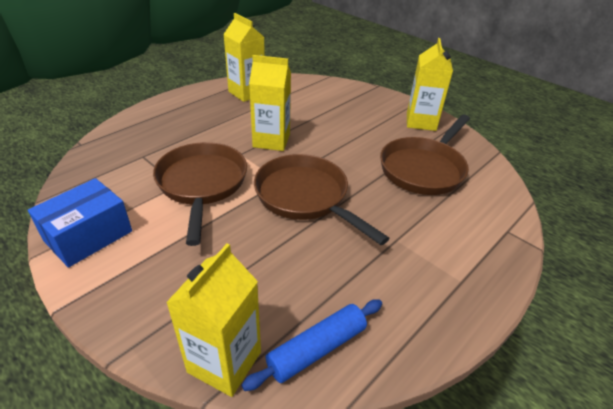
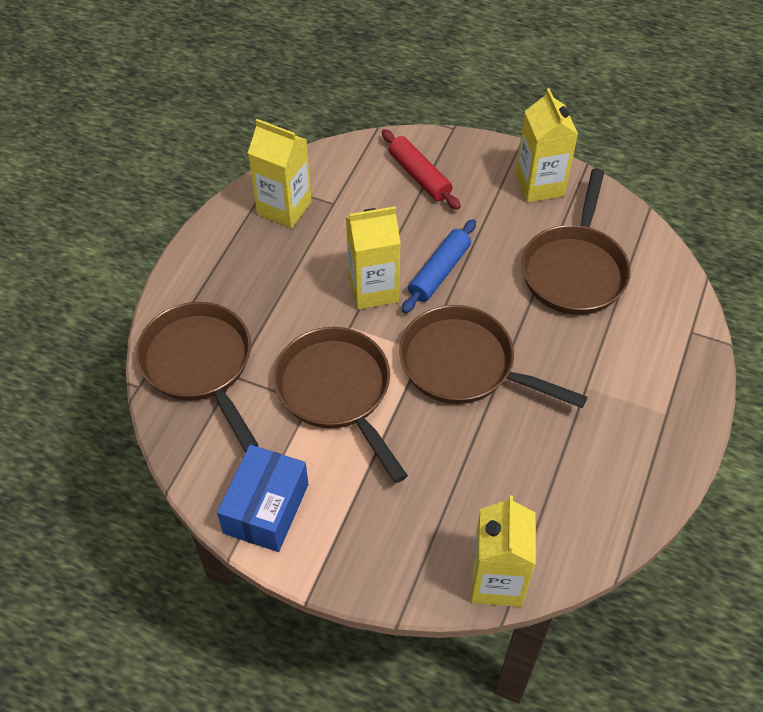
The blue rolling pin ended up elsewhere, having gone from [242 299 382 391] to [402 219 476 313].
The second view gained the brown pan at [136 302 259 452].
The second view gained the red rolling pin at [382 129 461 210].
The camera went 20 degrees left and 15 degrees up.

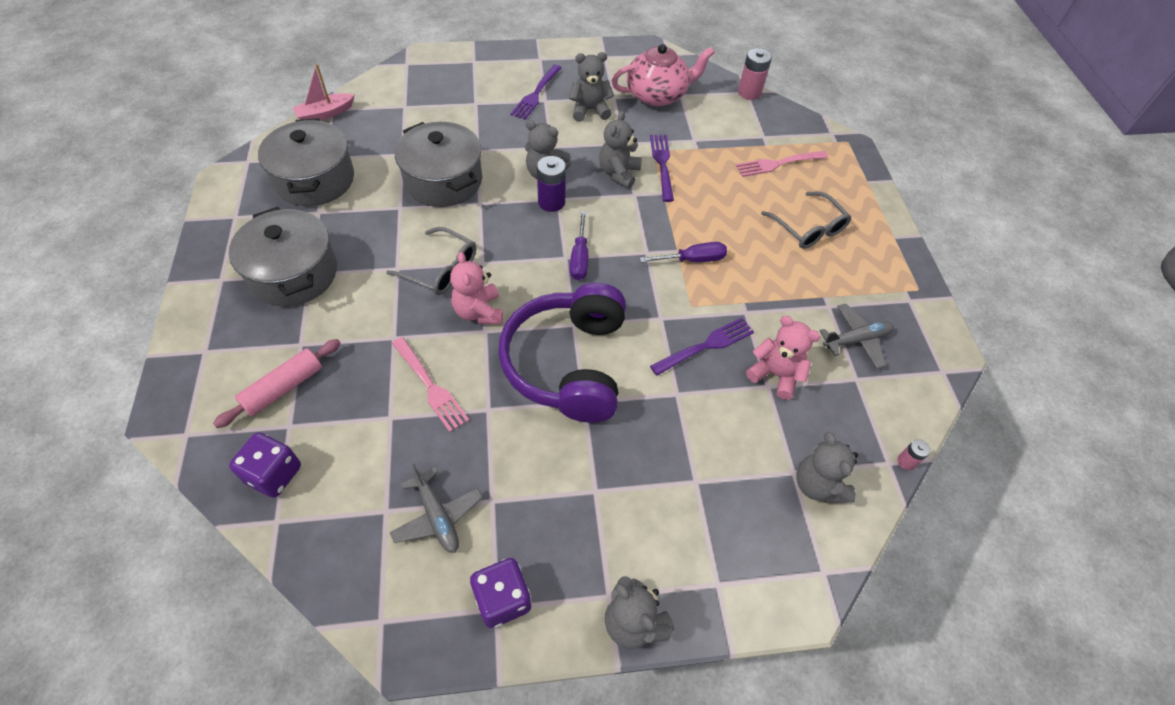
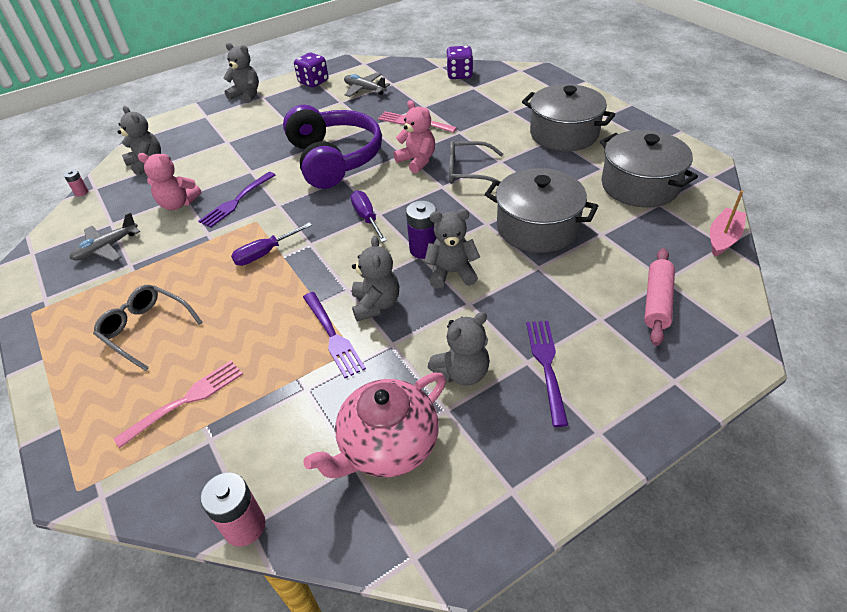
The pink rolling pin ended up elsewhere, having gone from [213 339 341 428] to [644 248 675 346].
The camera went 160 degrees right and 10 degrees down.

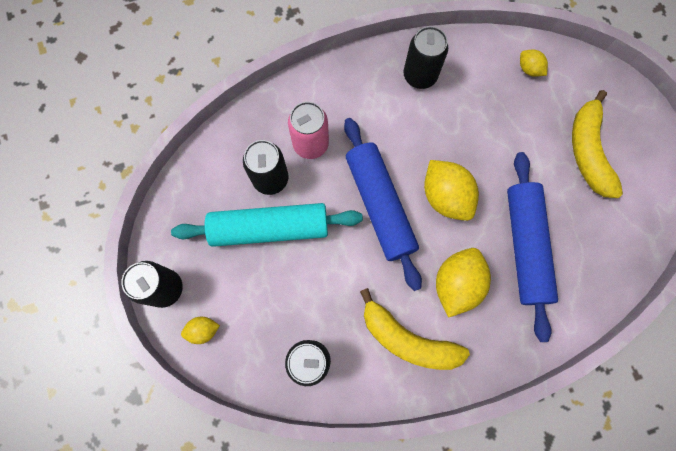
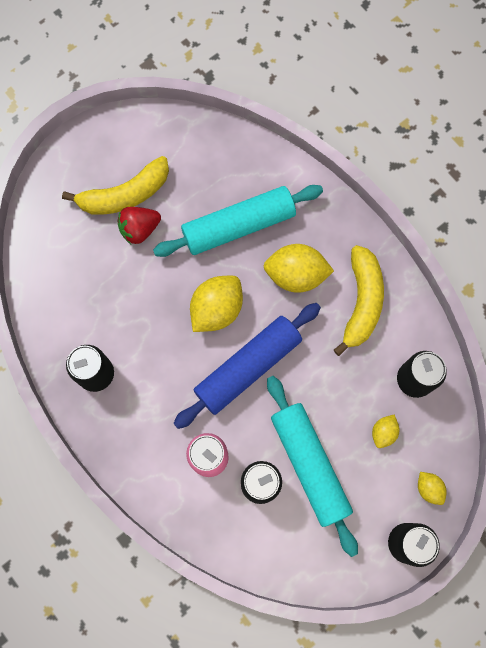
What was the blue rolling pin at [507 152 558 342] turned into the turquoise rolling pin at [153 185 323 257].
The yellow lemon ended up elsewhere, having gone from [520 50 548 77] to [372 414 399 448].
The second view gained the red strawberry at [118 207 161 244].
The camera went 110 degrees left and 0 degrees up.

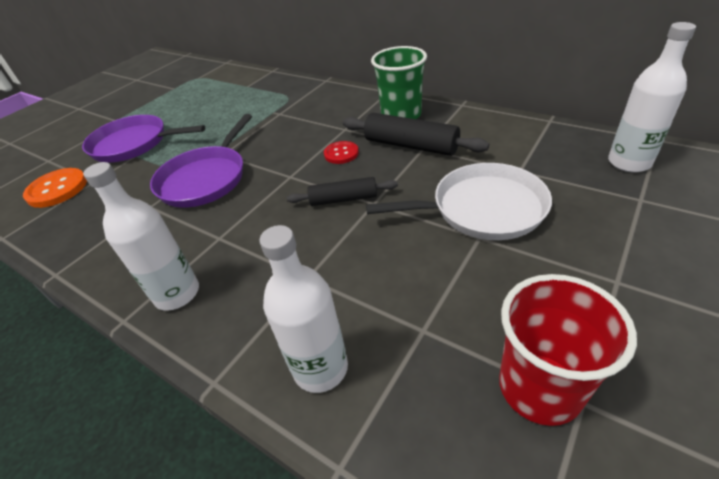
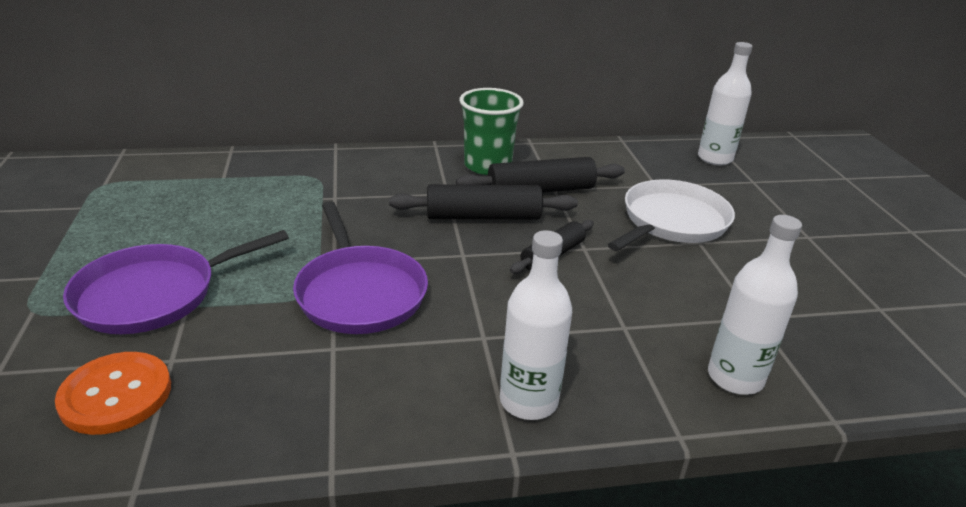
Where the red button stood at [324 141 359 164], the black rolling pin came to stand at [389 184 578 220].
The second view lost the red cup at [499 274 637 426].
The camera went 50 degrees left and 10 degrees down.

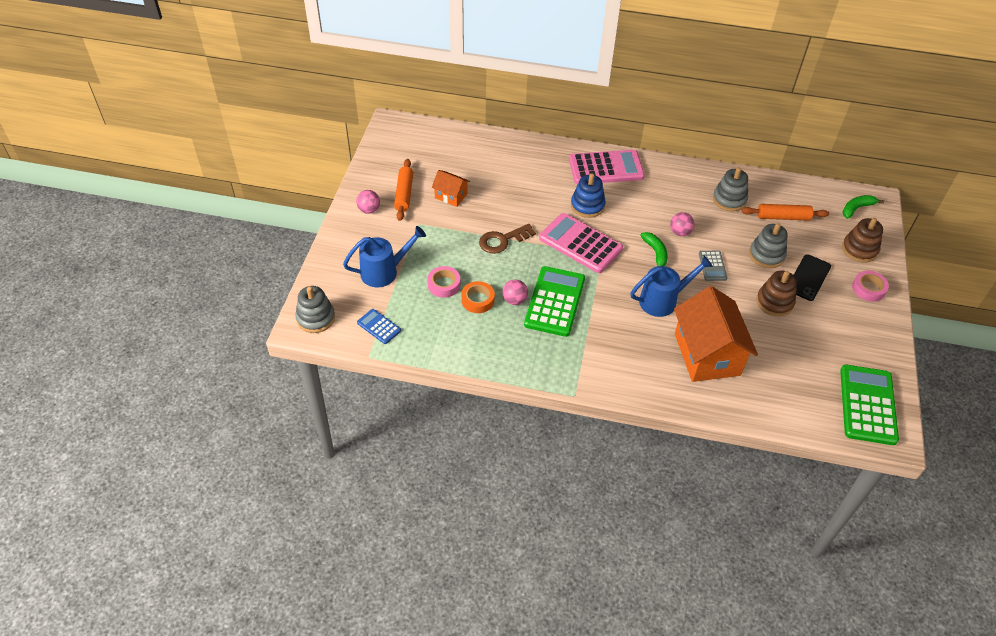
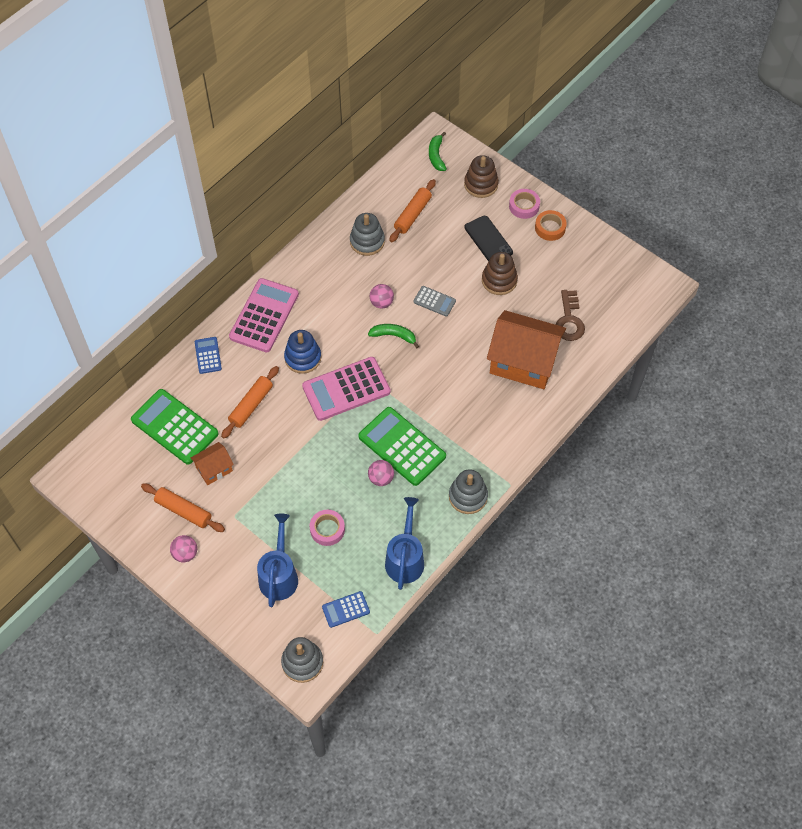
The orange tape ended up elsewhere, having gone from [461 281 495 313] to [535 210 567 241].
The brown key ended up elsewhere, having gone from [479 224 536 254] to [556 290 585 341].
The blue watering can ended up elsewhere, having gone from [630 256 713 317] to [385 497 424 590].
The grey stacking toy ended up elsewhere, having gone from [749 223 788 268] to [449 470 488 514].
The green calculator ended up elsewhere, having gone from [840 364 899 445] to [131 389 219 464].
The second view gained the blue calculator at [195 337 222 374].
The second view gained the orange rolling pin at [221 366 279 438].
The camera went 60 degrees left and 10 degrees up.

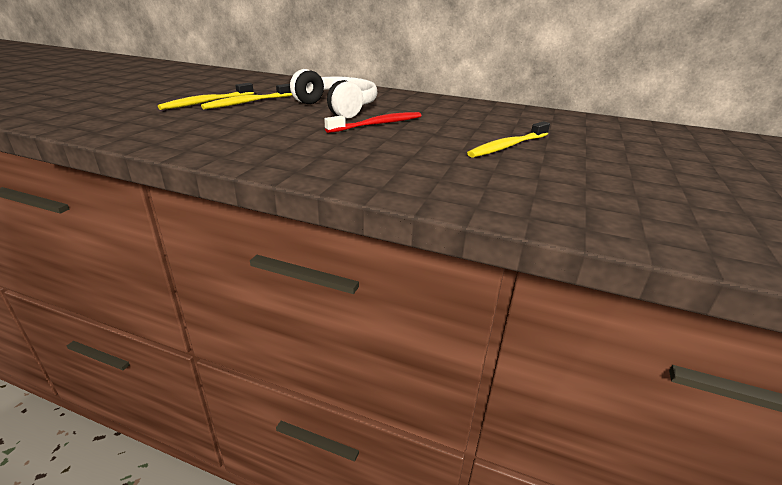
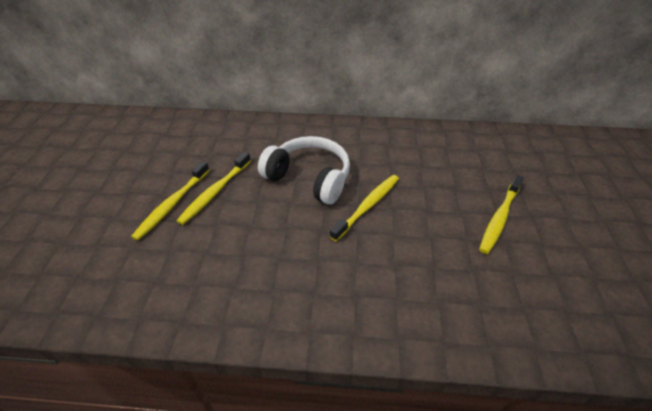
What was the red toothbrush at [324 112 421 133] turned into the yellow toothbrush at [330 175 399 241].
The camera went 15 degrees left and 15 degrees up.

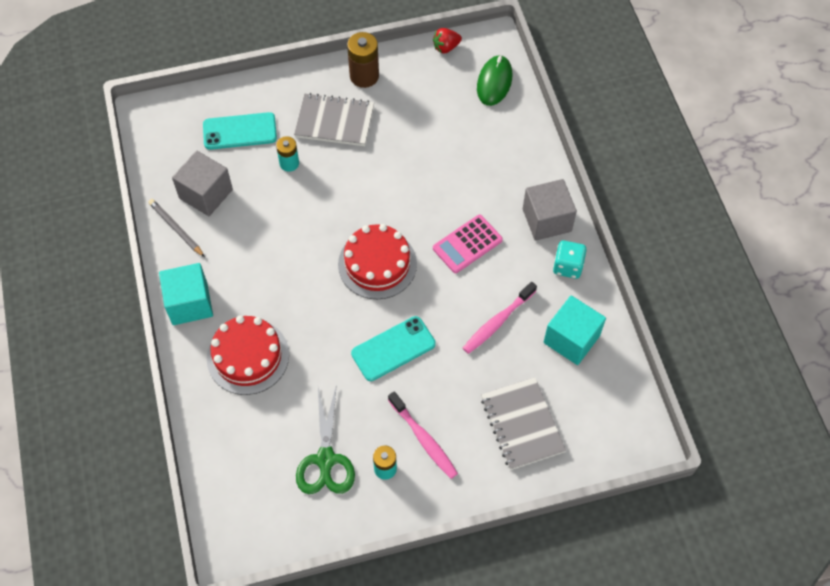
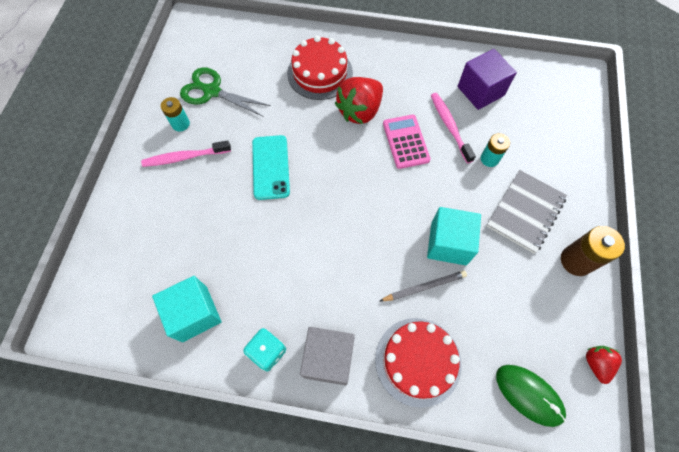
The grey pencil ended up elsewhere, having gone from [148 199 205 257] to [380 271 467 301].
The turquoise cube ended up elsewhere, having gone from [159 263 213 325] to [427 207 481 265].
What was the grey cube at [172 151 233 216] turned into the purple cube at [458 49 517 110].
The second view lost the turquoise phone at [203 112 277 150].
The red cake ended up elsewhere, having gone from [338 224 417 299] to [375 318 462 408].
The pink calculator ended up elsewhere, having gone from [433 215 503 273] to [383 115 430 169].
The pink toothbrush ended up elsewhere, having gone from [463 282 537 354] to [431 93 476 164].
The second view lost the grey notebook at [481 377 566 470].
The second view gained the red strawberry at [335 77 383 124].
The camera went 115 degrees right and 5 degrees up.

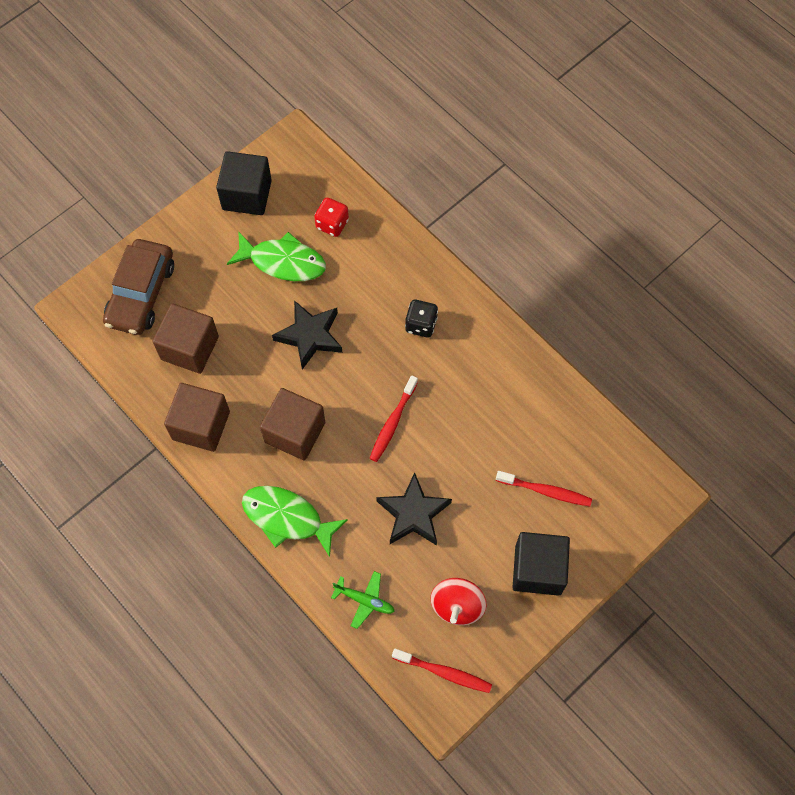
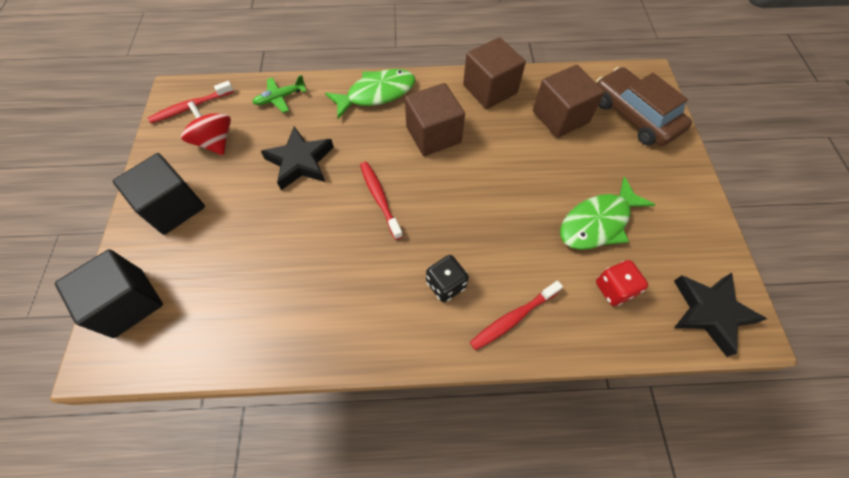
The black cube ended up elsewhere, having gone from [216 151 272 215] to [55 249 163 338].
The black star ended up elsewhere, having gone from [272 300 343 370] to [674 273 767 357].
The red toothbrush ended up elsewhere, having gone from [496 471 592 506] to [470 281 563 350].
The camera went 130 degrees right and 5 degrees down.

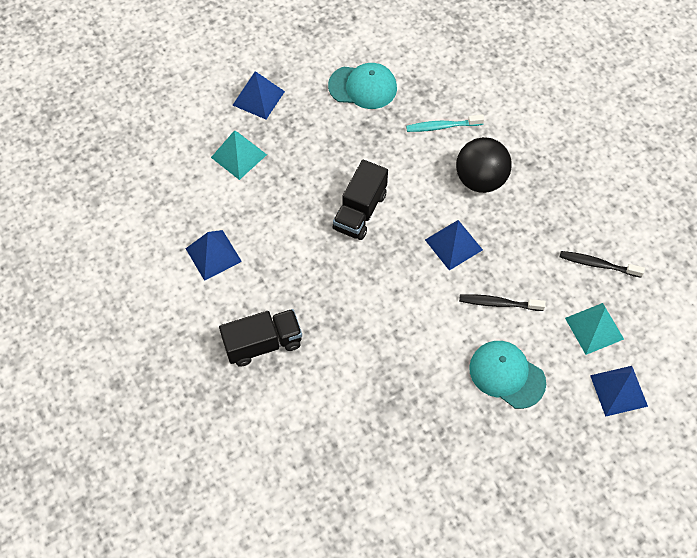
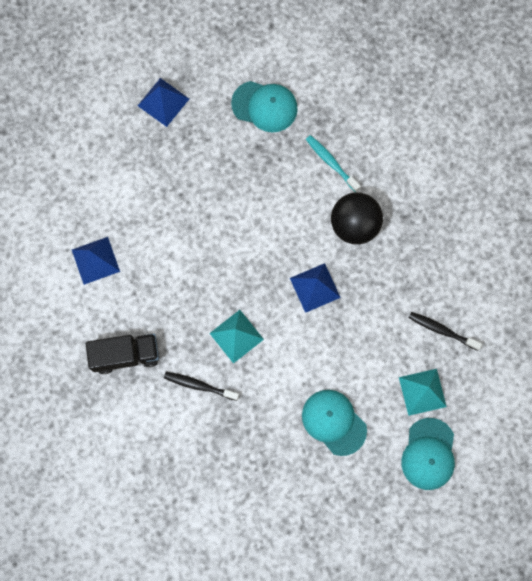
The turquoise pyramid ended up elsewhere, having gone from [211 130 267 180] to [209 310 264 364].
The second view lost the black truck at [333 160 388 240].
The turquoise toothbrush at [406 114 484 132] ended up facing another way, 45 degrees clockwise from before.
The black toothbrush ended up elsewhere, having gone from [459 294 546 311] to [164 372 239 401].
Where the blue pyramid stood at [590 366 648 417], the turquoise cap came to stand at [401 418 455 490].
The camera went 10 degrees right and 15 degrees up.

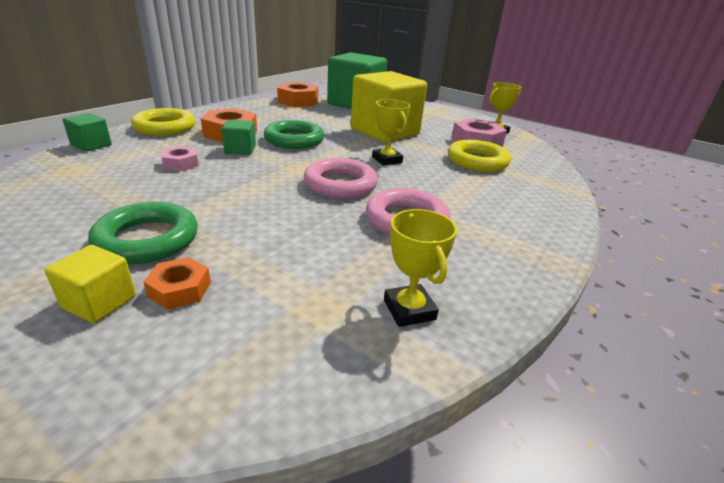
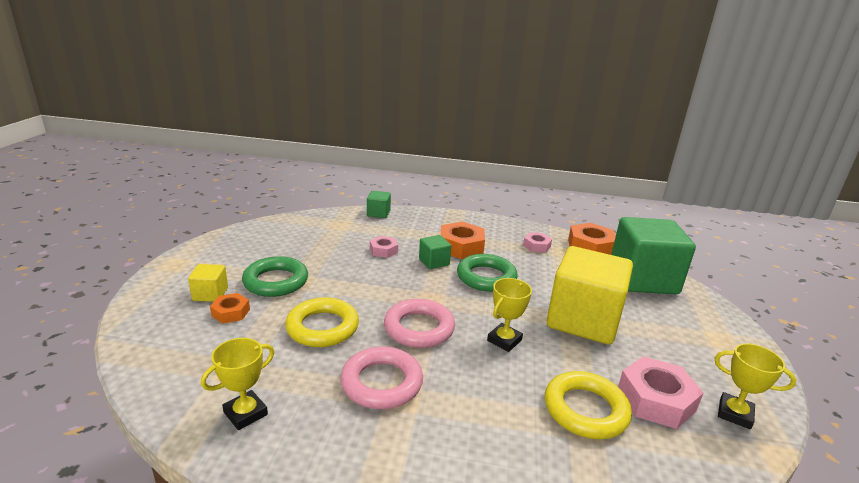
The yellow ring ended up elsewhere, having gone from [131 108 196 136] to [285 297 359 347].
The second view gained the pink nut at [523 232 552 253].
The camera went 65 degrees right and 5 degrees down.

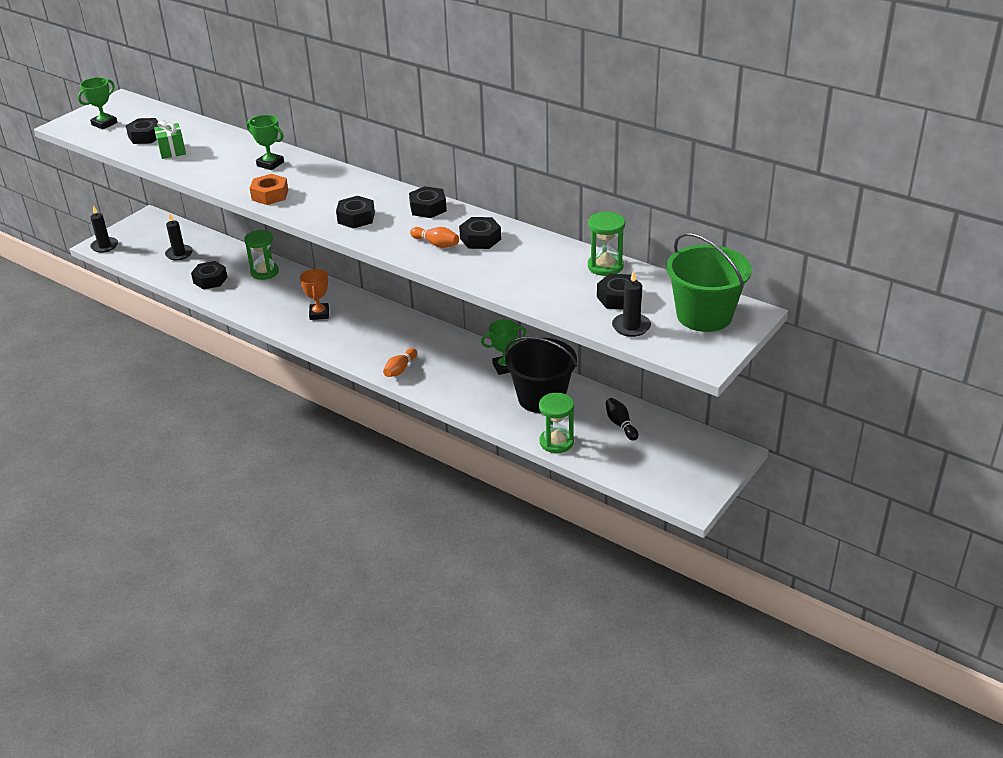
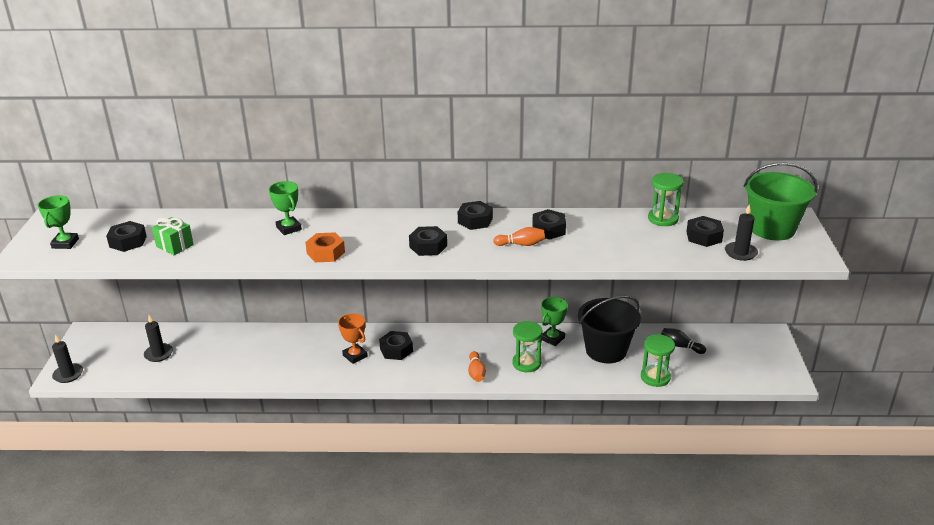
The black nut ended up elsewhere, having gone from [191 261 227 289] to [379 331 413 360].
The green hourglass ended up elsewhere, having gone from [244 230 279 280] to [512 321 543 372].
The green trophy at [247 115 284 170] ended up facing another way, 60 degrees clockwise from before.
The camera went 35 degrees left and 5 degrees down.

